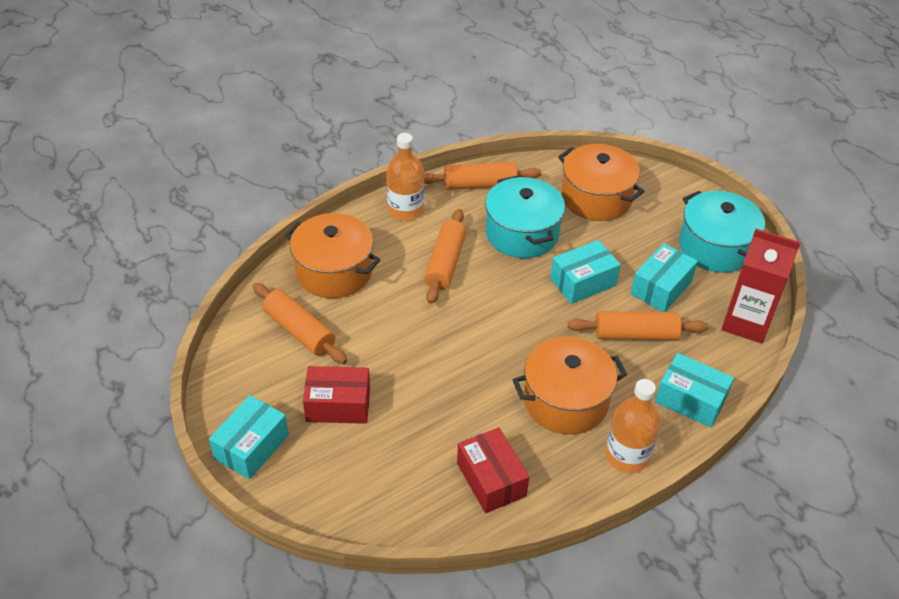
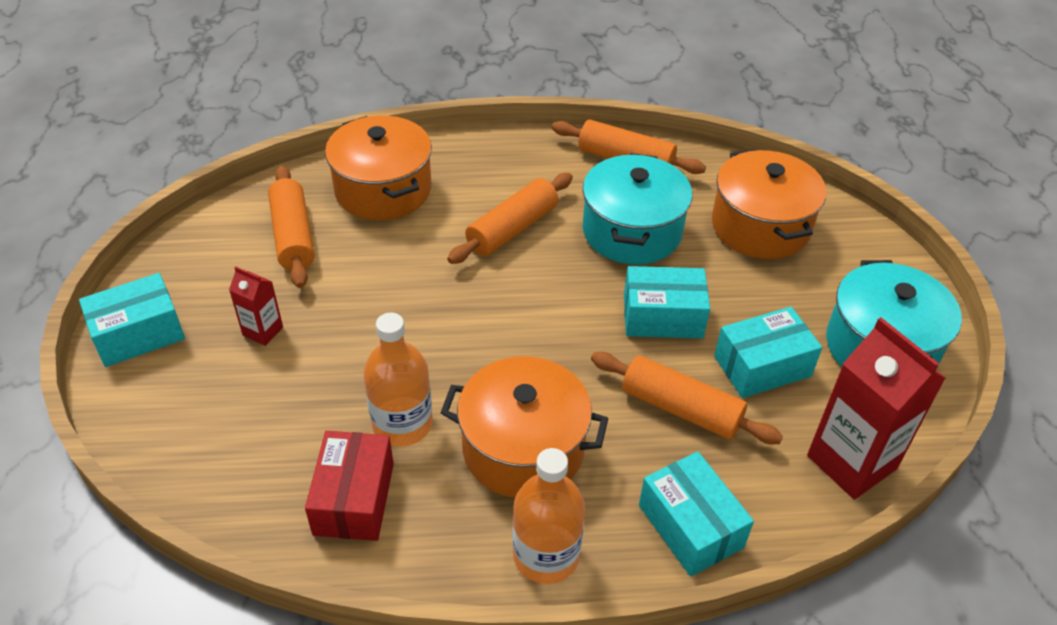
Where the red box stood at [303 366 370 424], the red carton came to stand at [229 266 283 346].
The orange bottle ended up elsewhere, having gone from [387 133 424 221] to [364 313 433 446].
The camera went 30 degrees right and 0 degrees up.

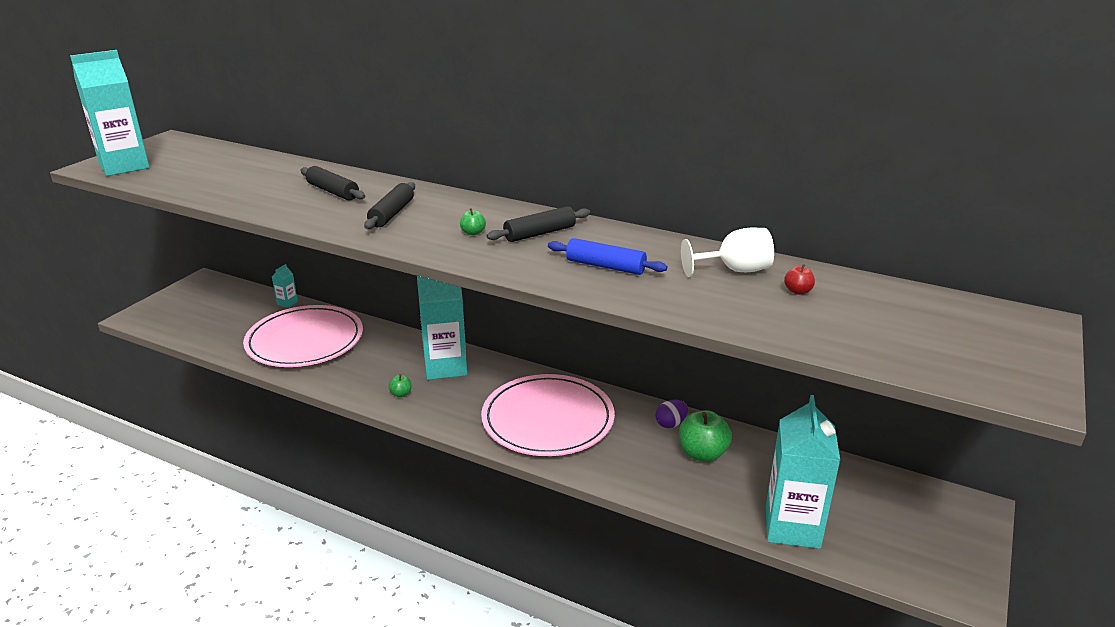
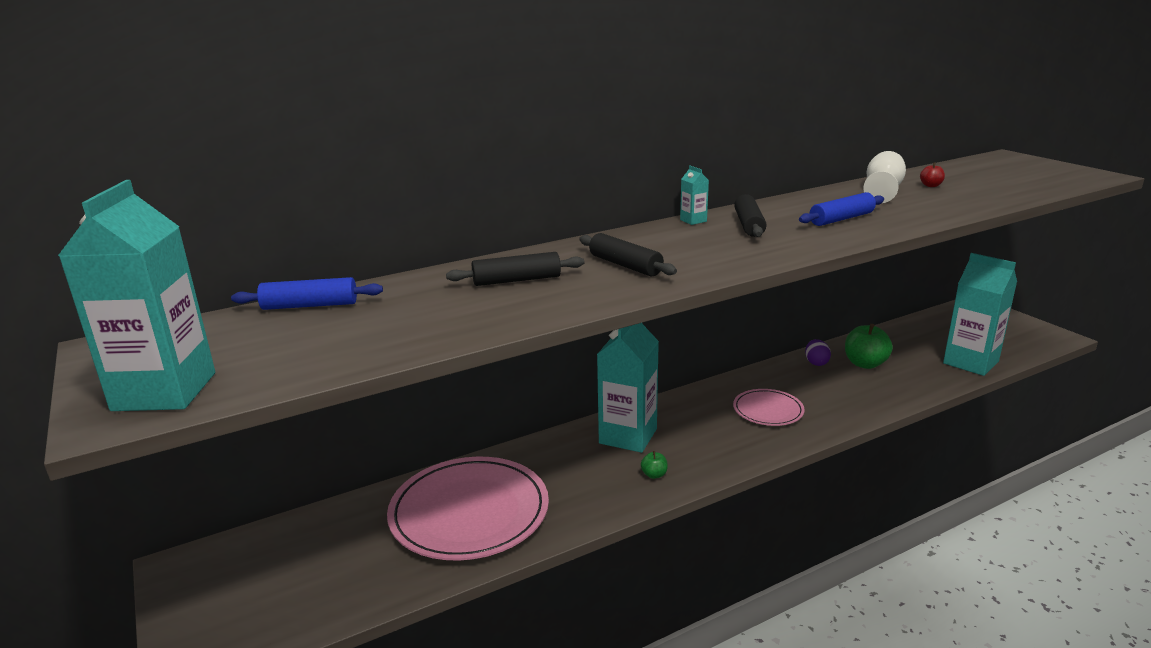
The turquoise carton ended up elsewhere, having gone from [272 264 298 308] to [680 166 709 225].
The second view lost the green apple at [460 208 486 235].
The size of the pink plate at [481 374 615 456] changed by a factor of 0.52.
The second view gained the blue rolling pin at [231 277 383 310].
The camera went 55 degrees left and 5 degrees down.

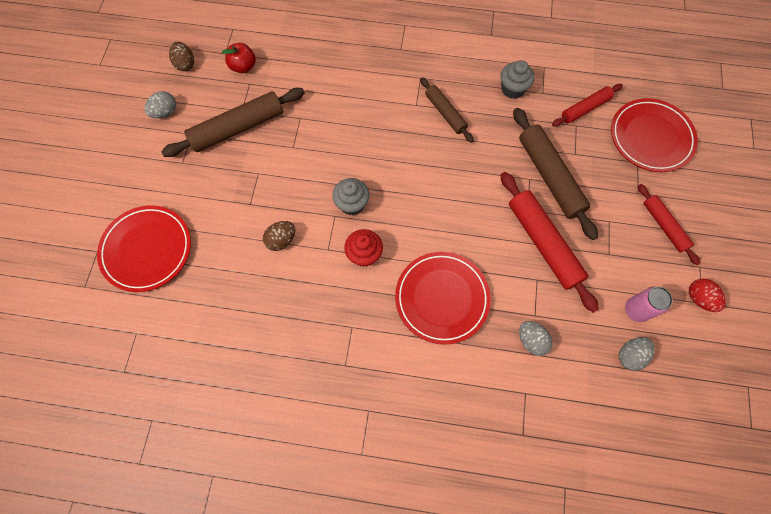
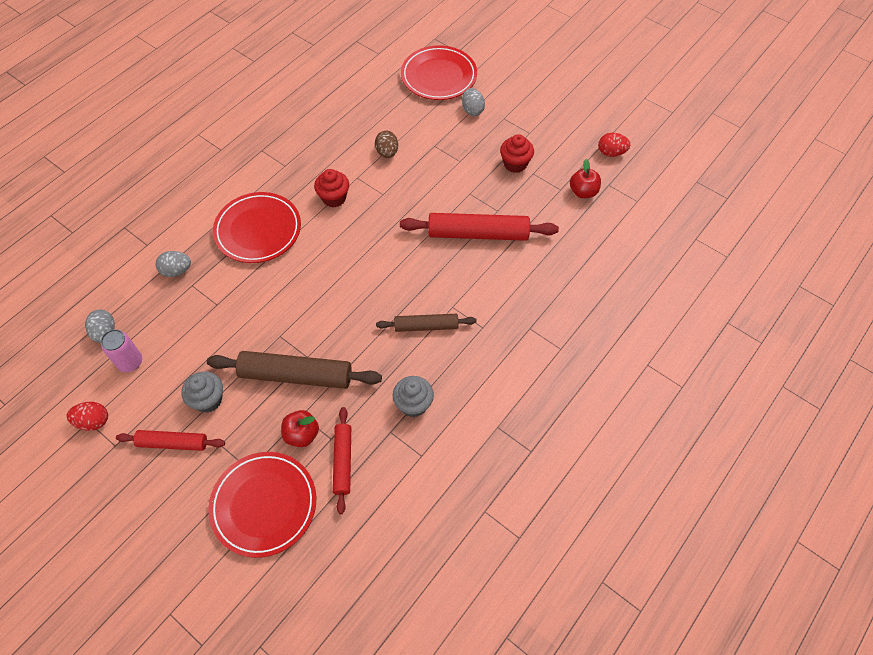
The grey egg ended up elsewhere, having gone from [144 91 176 118] to [462 88 485 116].
Where the brown rolling pin stood at [161 88 305 157], the red cupcake came to stand at [500 134 534 173].
What was the brown egg at [169 42 194 71] turned into the red egg at [598 133 630 157].
The grey cupcake ended up elsewhere, having gone from [332 178 369 215] to [181 371 223 413].
The red rolling pin ended up elsewhere, having gone from [501 172 599 313] to [400 213 559 241].
The second view gained the red apple at [281 410 319 447].
The camera went 120 degrees right and 10 degrees down.

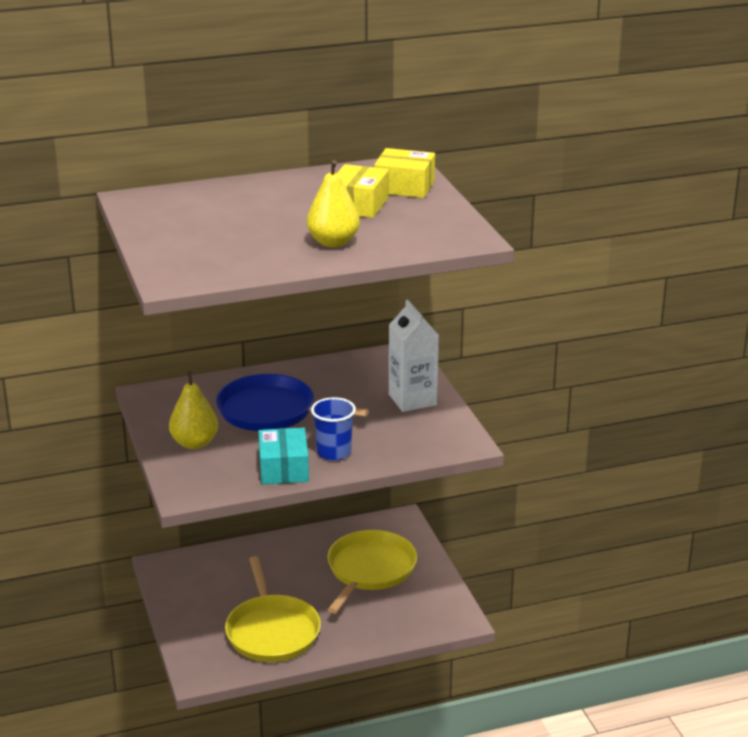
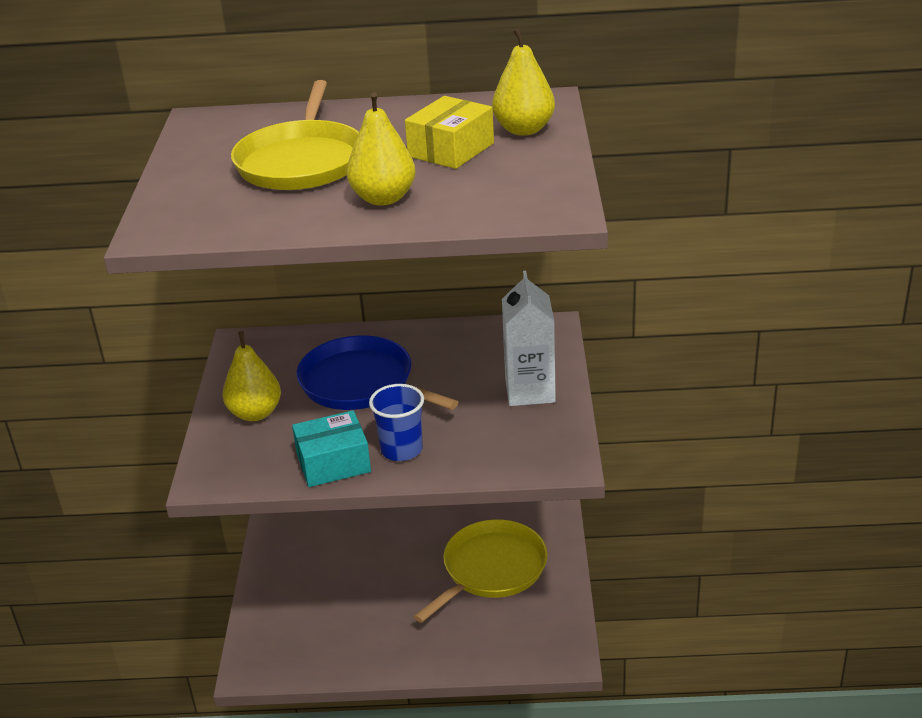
The yellow pan ended up elsewhere, having gone from [225 556 321 662] to [231 80 359 190].
The turquoise box at [258 427 309 485] ended up facing another way, 60 degrees clockwise from before.
Where the yellow box stood at [374 148 435 198], the yellow pear came to stand at [492 28 555 136].
The camera went 20 degrees right and 5 degrees up.

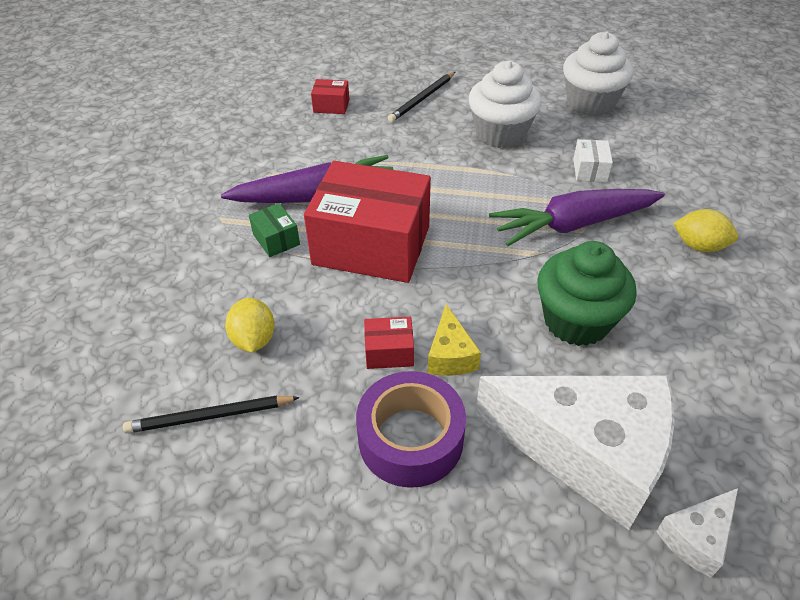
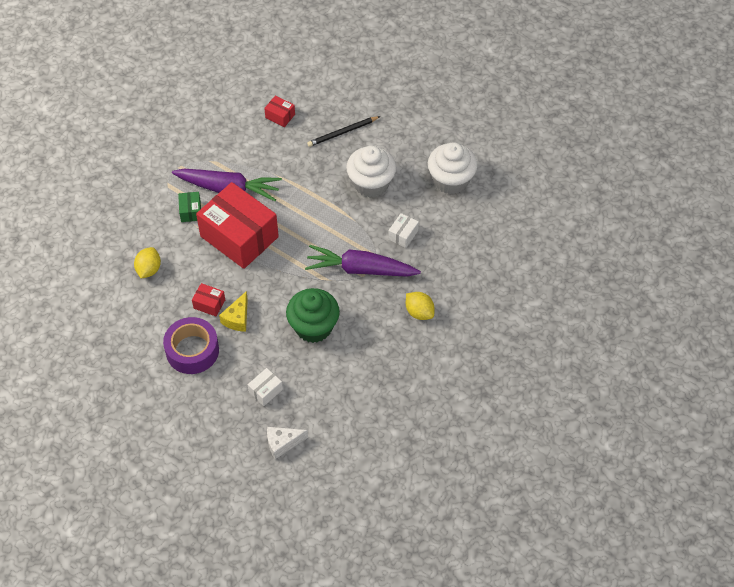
The second view lost the black pencil at [123 395 300 433].
Where the white cheese stood at [475 376 675 530], the white box came to stand at [248 368 283 406].
The camera went 25 degrees right and 10 degrees up.

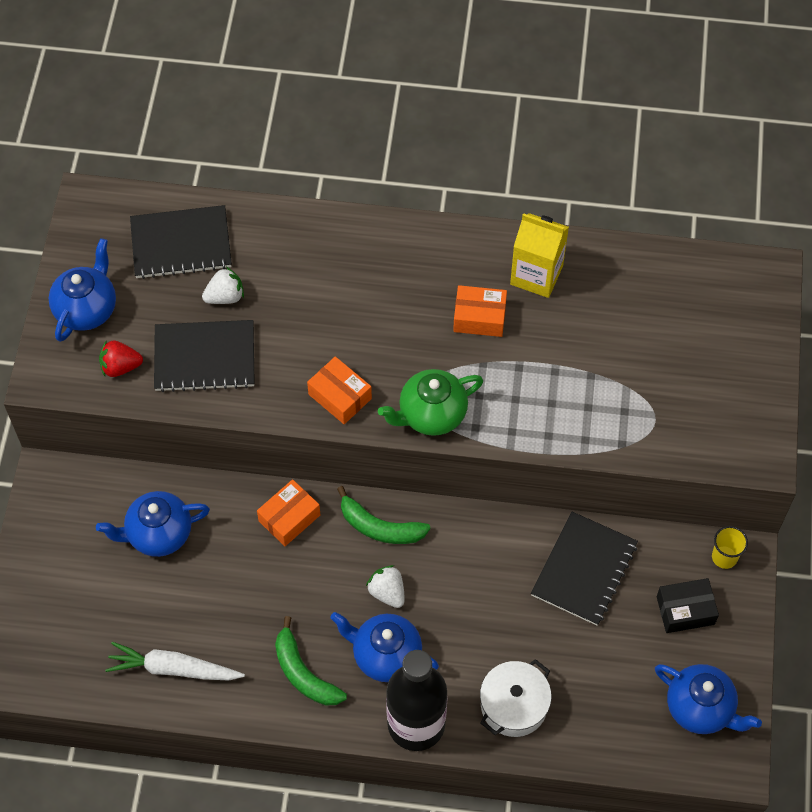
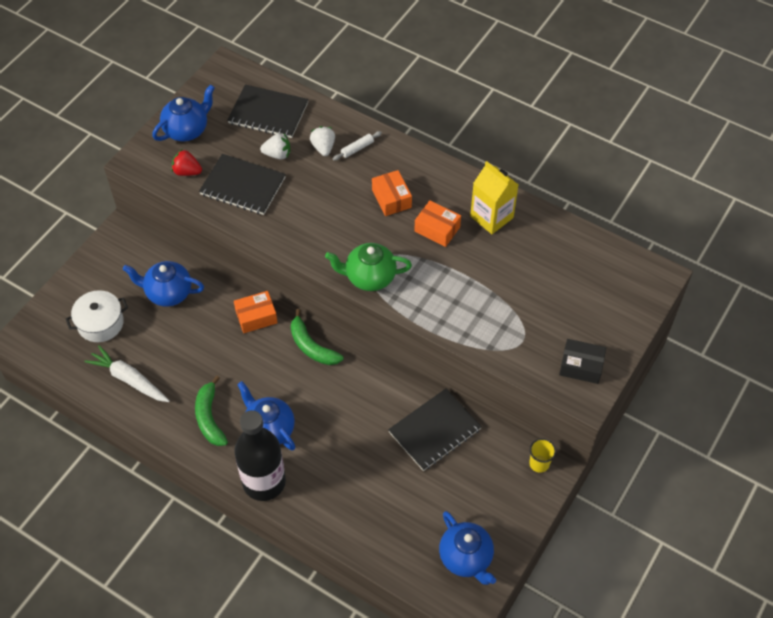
The orange box ended up elsewhere, having gone from [307 357 372 424] to [372 170 412 216].
The white strawberry ended up elsewhere, having gone from [366 565 405 608] to [310 126 335 156].
The white pot ended up elsewhere, having gone from [480 659 552 737] to [66 290 128 342].
The black box ended up elsewhere, having gone from [657 578 719 633] to [559 339 606 384].
The second view gained the white rolling pin at [333 131 382 160].
The camera went 25 degrees right and 5 degrees down.

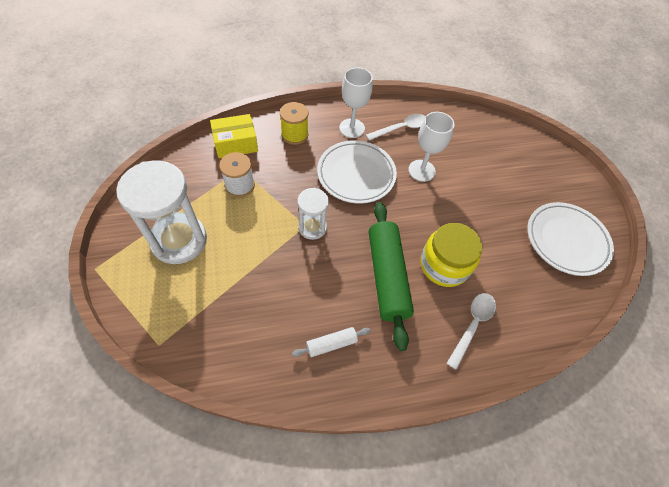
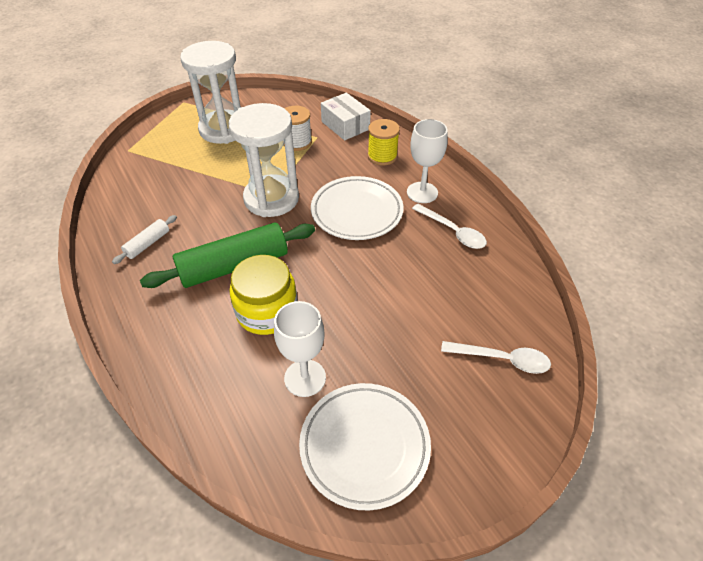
What was the yellow box at [210 114 258 158] turned into the white box at [321 93 371 140].
The white rolling pin at [292 327 371 357] ended up facing another way, 75 degrees clockwise from before.
The size of the white hourglass at [297 188 329 240] changed by a factor of 1.84.
The white goblet ended up elsewhere, having gone from [408 112 455 182] to [274 301 326 397].
The white spoon ended up elsewhere, having gone from [447 293 496 370] to [441 341 551 374].
The camera went 75 degrees right and 10 degrees down.

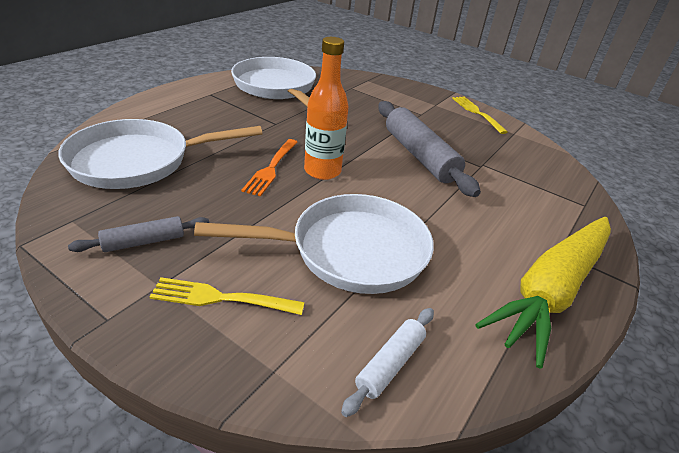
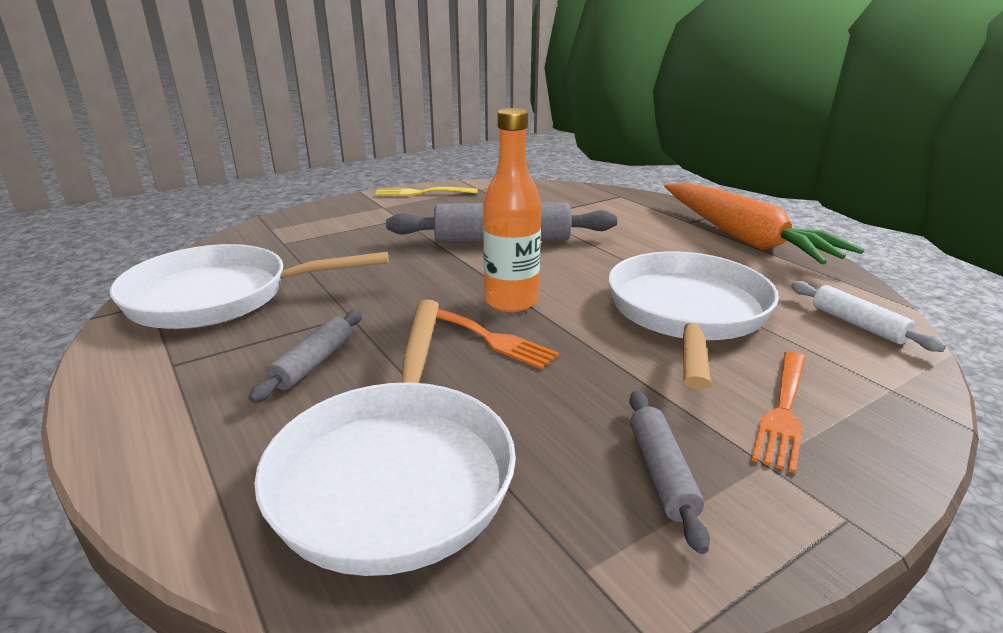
What was the yellow fork at [150 277 305 315] turned into the orange fork at [752 351 806 473].
What was the yellow carrot at [475 217 611 369] turned into the orange carrot at [665 183 864 264].
The second view gained the grey rolling pin at [248 310 362 403].
The camera went 65 degrees left and 10 degrees down.

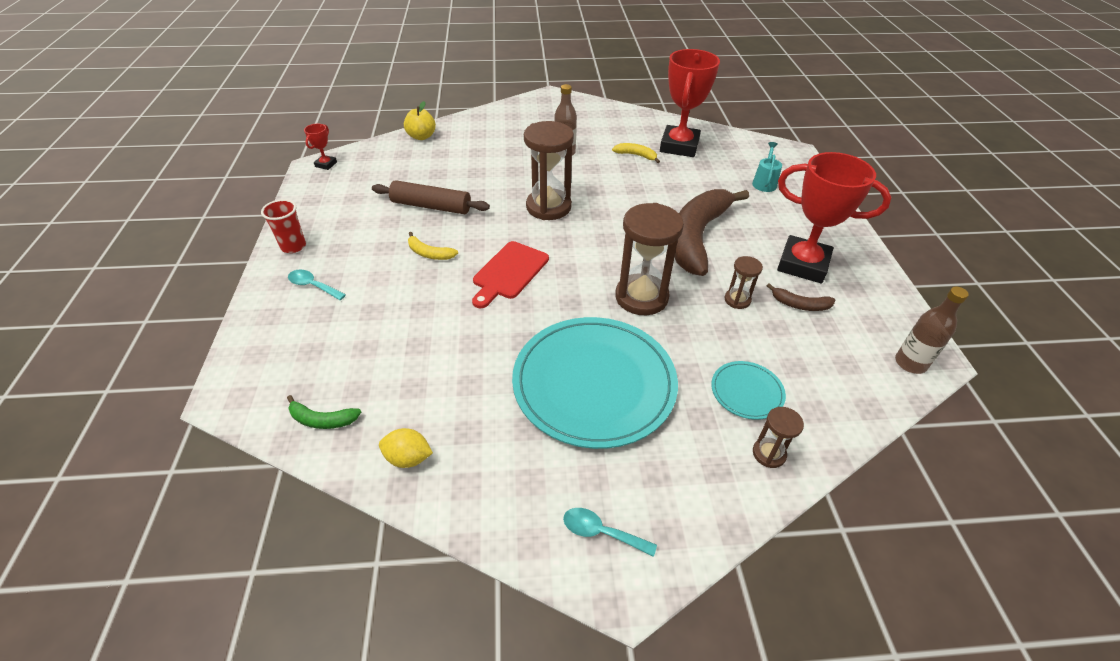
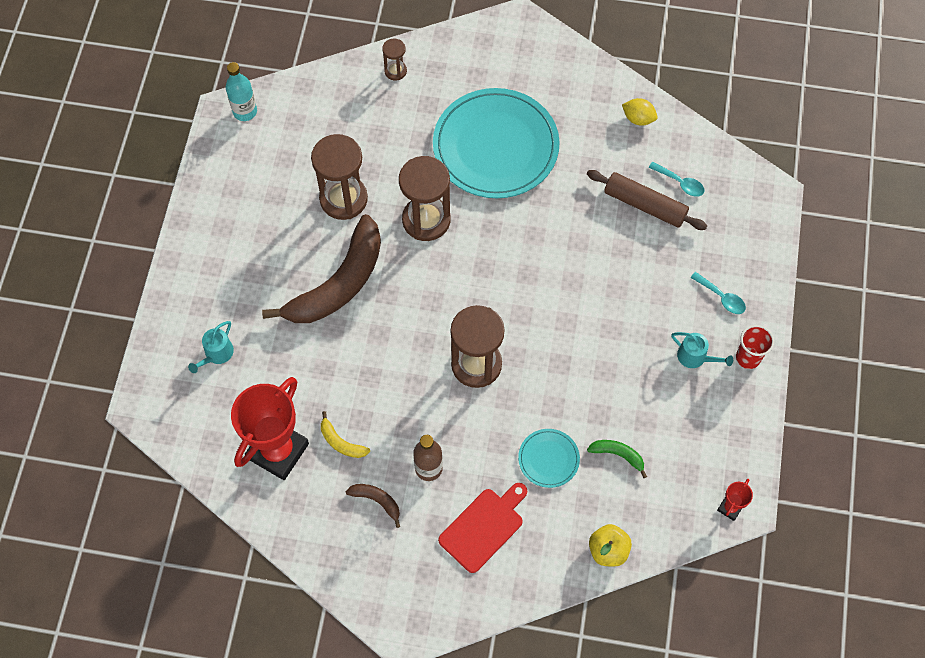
The green banana ended up elsewhere, having gone from [287 395 361 429] to [587 440 647 478].
The brown rolling pin ended up elsewhere, having gone from [372 180 490 214] to [587 170 707 230].
The second view lost the yellow banana at [408 232 458 260].
The red cutting board ended up elsewhere, having gone from [472 241 549 308] to [438 483 527 573].
The turquoise spoon ended up elsewhere, having gone from [563 508 657 557] to [648 162 705 197].
The turquoise plate ended up elsewhere, having gone from [711 361 786 420] to [518 429 580 488].
The size of the brown hourglass at [724 256 763 309] changed by a factor of 2.04.
The brown banana ended up elsewhere, having gone from [767 283 835 311] to [345 484 400 528].
The second view lost the red trophy at [777 152 891 284].
What was the brown bottle at [895 286 969 374] turned into the turquoise bottle at [226 62 257 121].
The second view gained the turquoise watering can at [671 332 733 368].
The camera went 165 degrees left and 20 degrees up.

